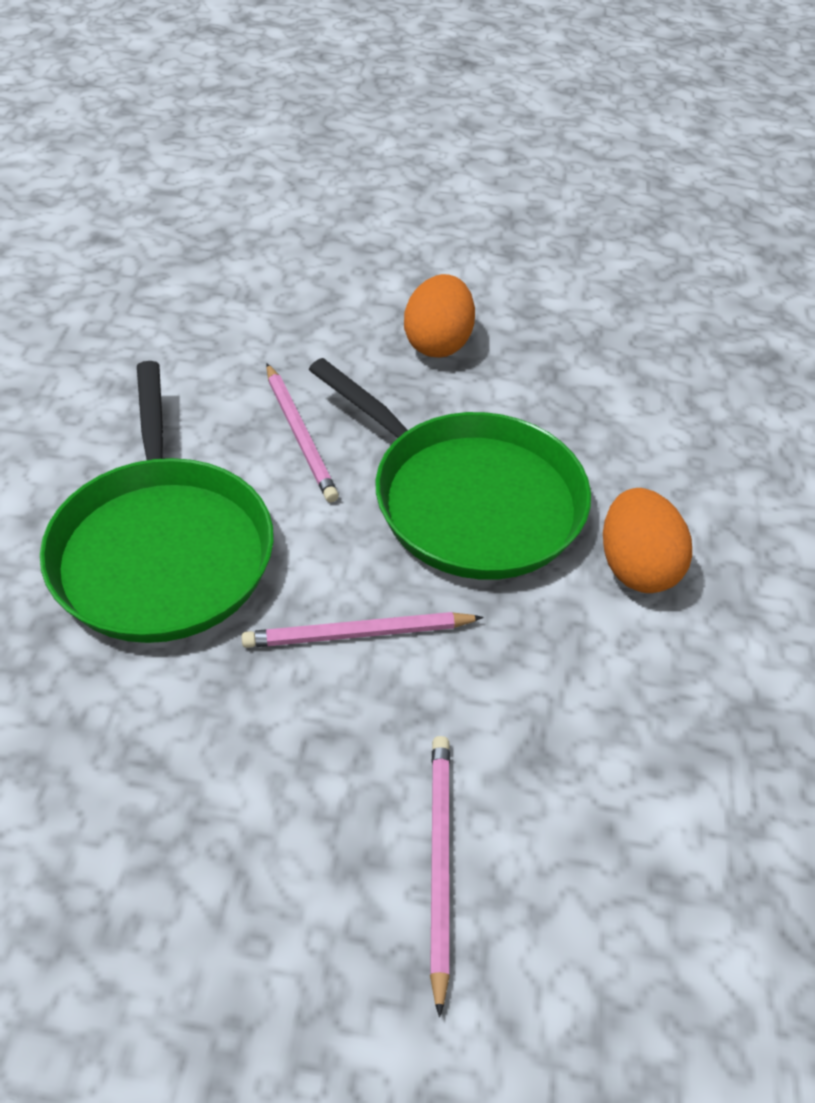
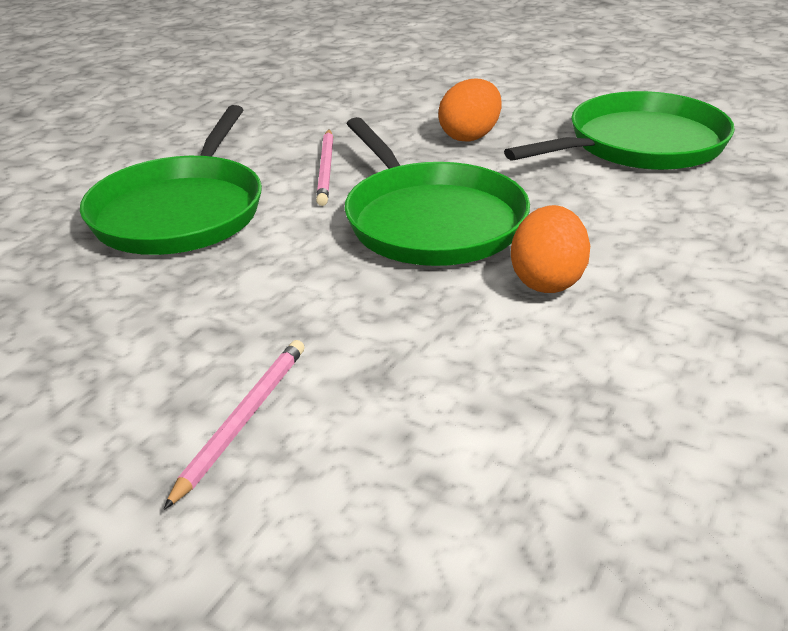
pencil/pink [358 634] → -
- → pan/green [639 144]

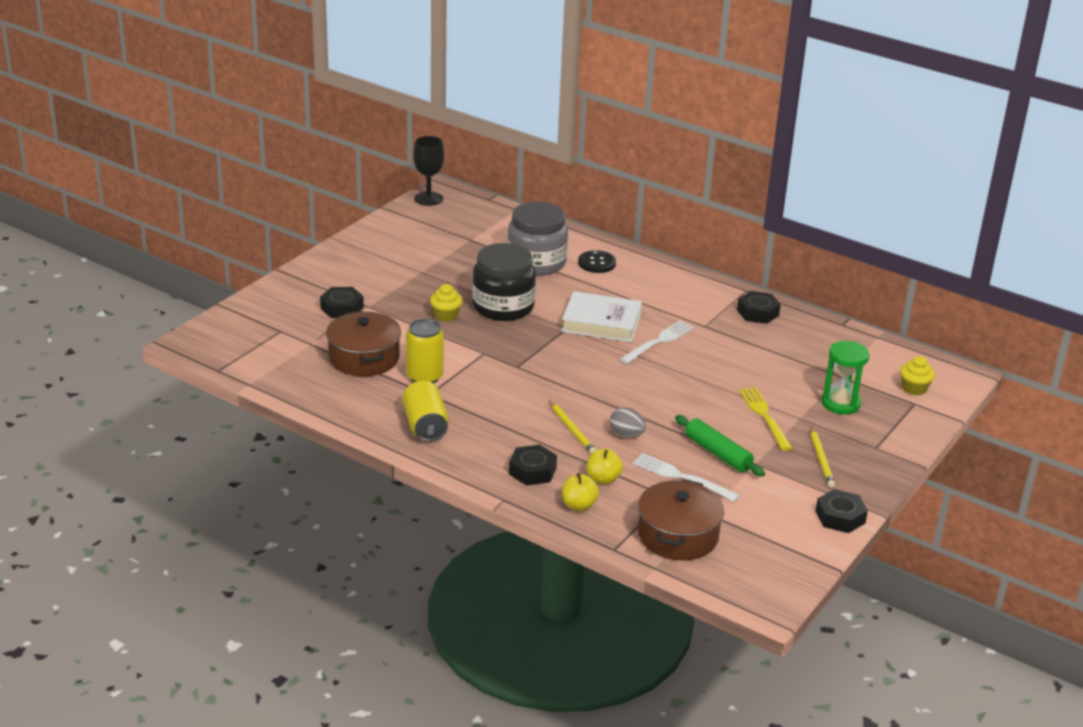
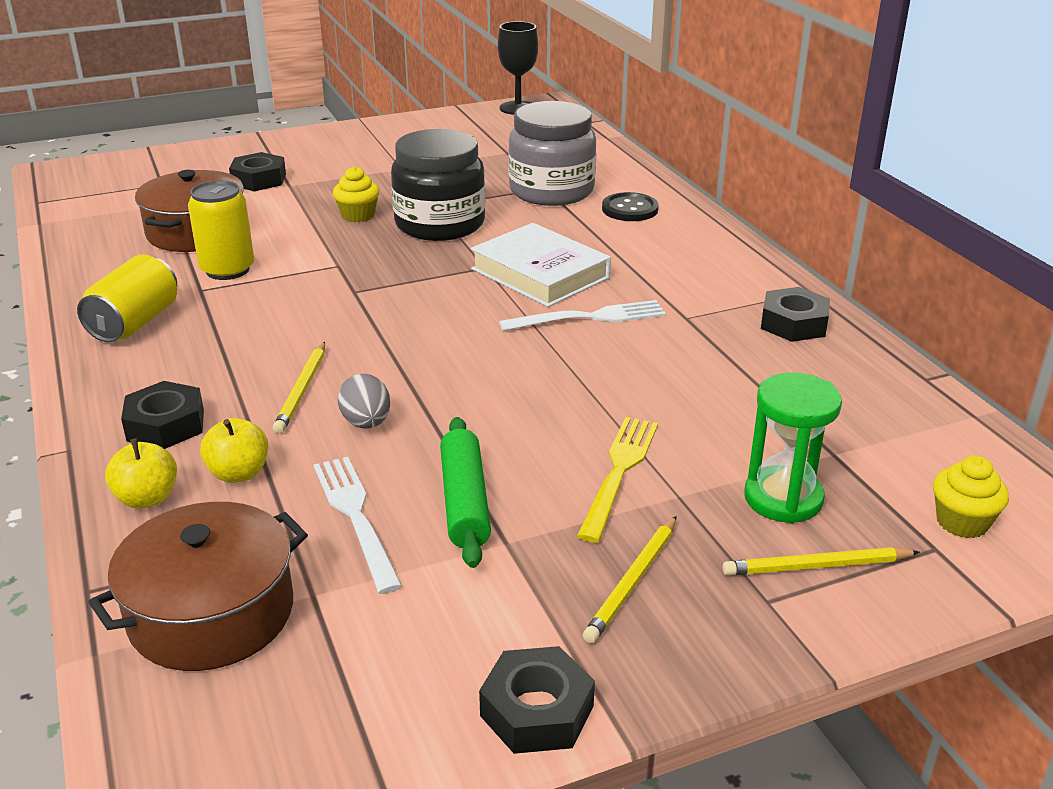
- → pencil/yellow [817 566]

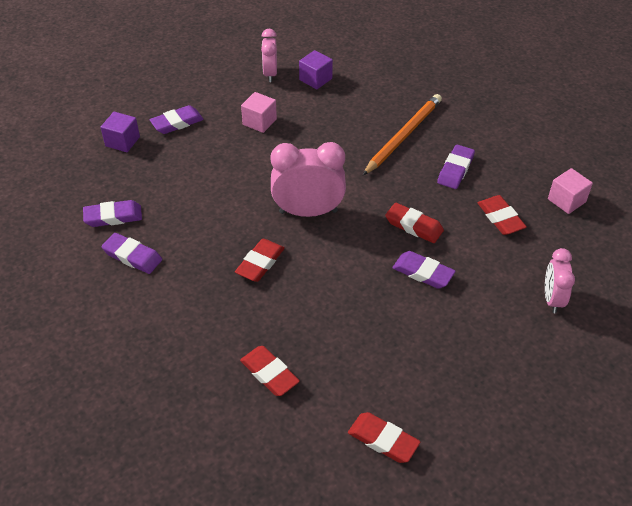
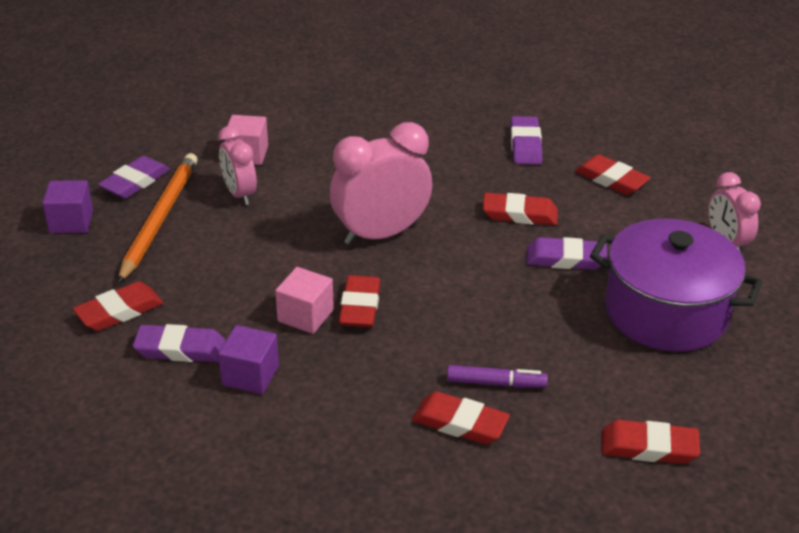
eraser/purple [113 217] → eraser/red [119 311]
clock/pink [270 74] → clock/pink [240 194], move
cube/purple [315 79] → cube/purple [250 375], move
pencil/orange [403 136] → pencil/orange [159 218], move
cube/pink [566 200] → cube/pink [305 315], move
- → marker/purple [496 383]
- → pot/purple [666 312]

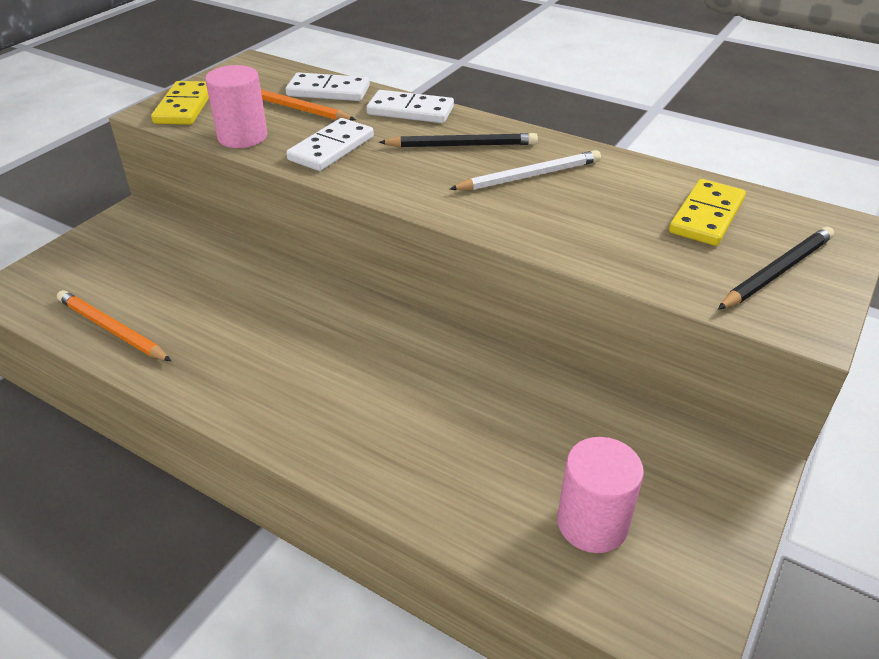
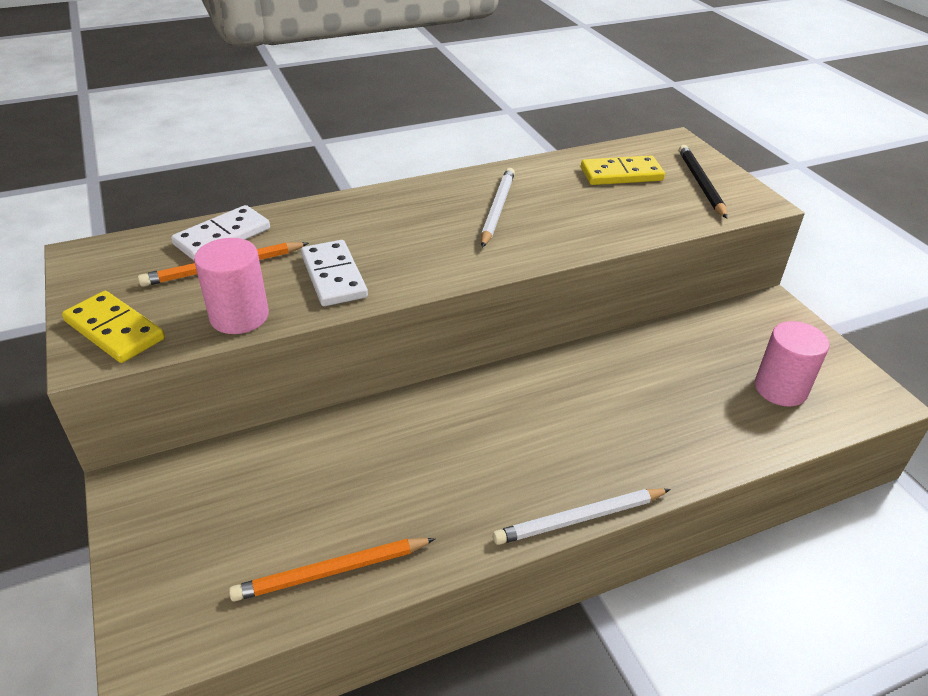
domino/white [410 111] → -
pencil/black [461 145] → -
domino/yellow [707 216] → domino/yellow [621 174], 75 degrees counterclockwise
- → pencil/white [580 518]

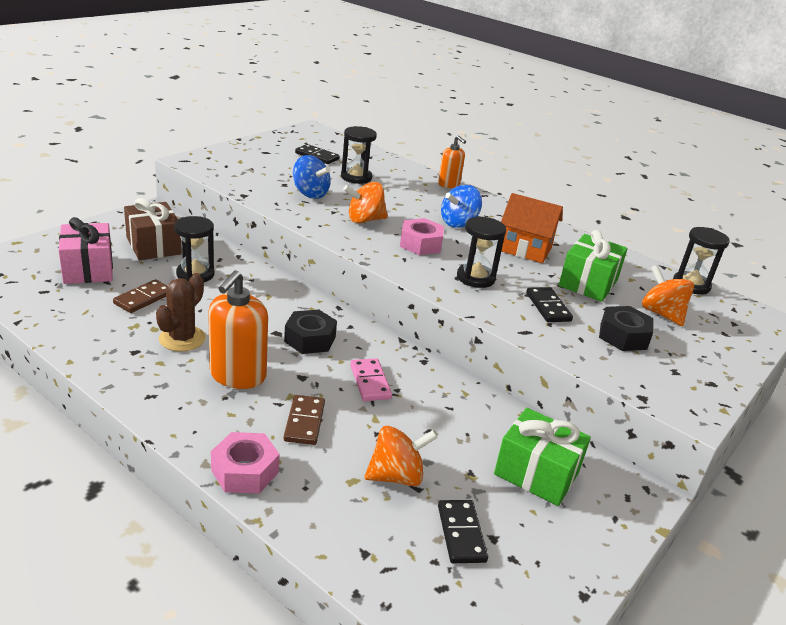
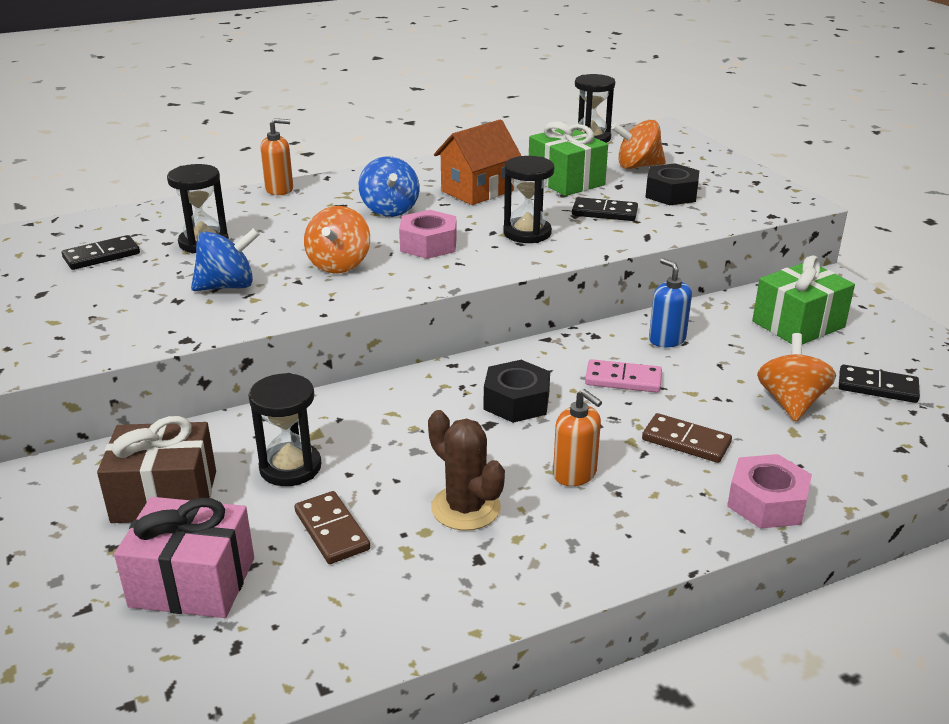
soap dispenser/orange [237 375] → soap dispenser/orange [575 474], x0.60
- → soap dispenser/blue [666 339]

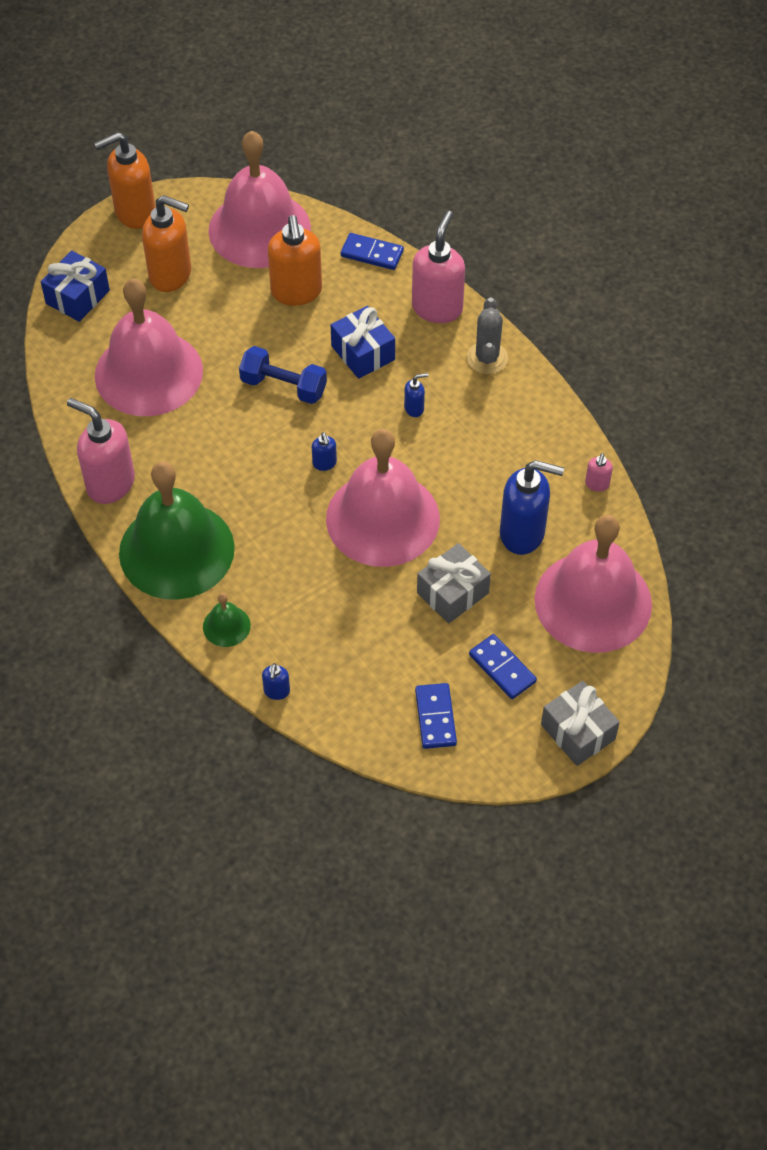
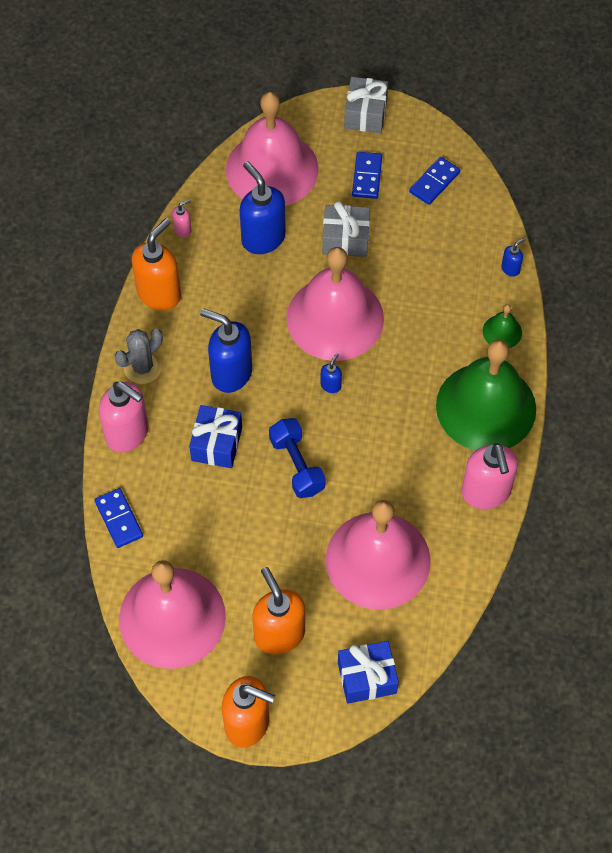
soap dispenser/orange [296 292] → soap dispenser/orange [159 293], move
soap dispenser/blue [414 408] → soap dispenser/blue [231 373], x2.24
soap dispenser/pink [437 308] → soap dispenser/pink [128 434], 120 degrees counterclockwise

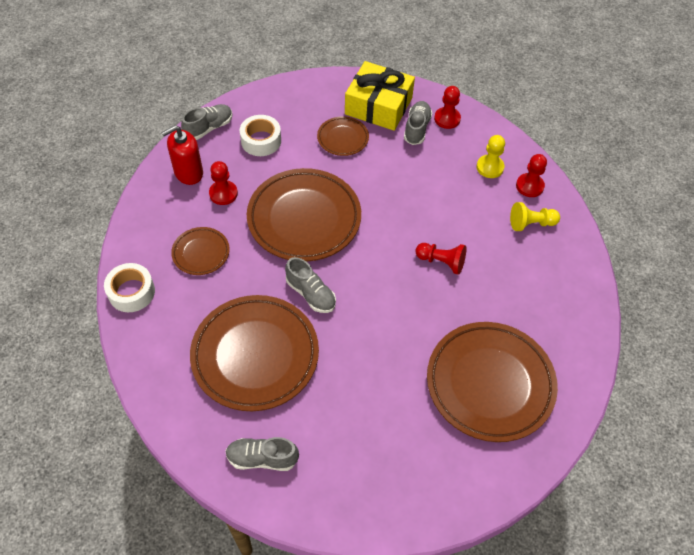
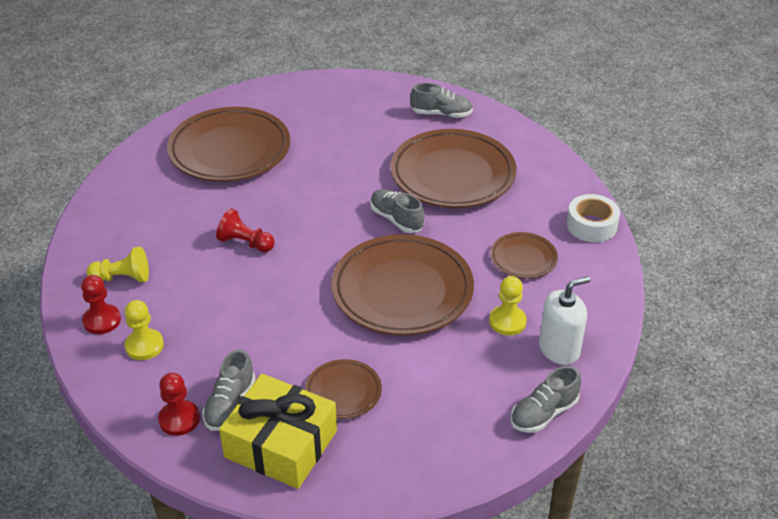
soap dispenser/red [188 173] → soap dispenser/white [559 349]
pawn/red [223 193] → pawn/yellow [507 321]
tape/white [261 141] → -

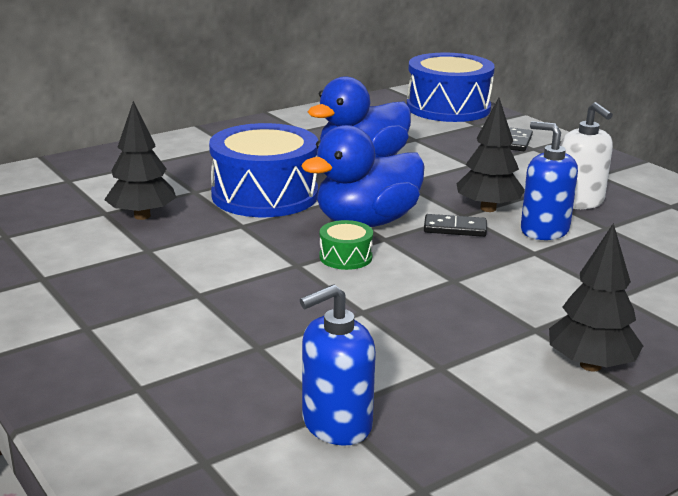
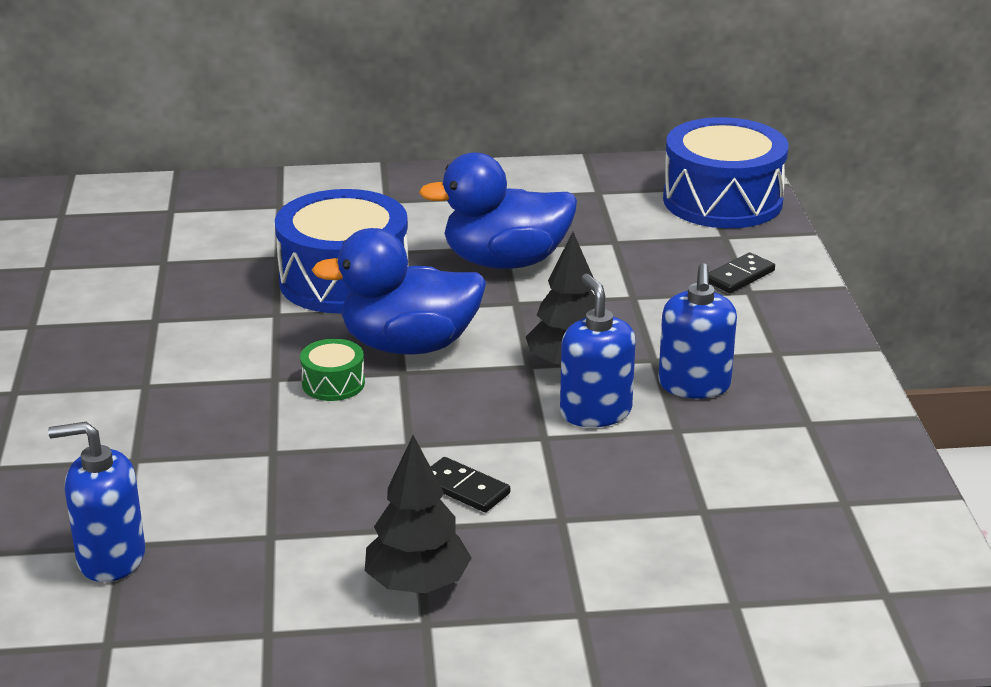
tree/black [142 216] → -
domino/black [455 228] → domino/black [464 488], move
soap dispenser/white [579 202] → soap dispenser/blue [694 385]

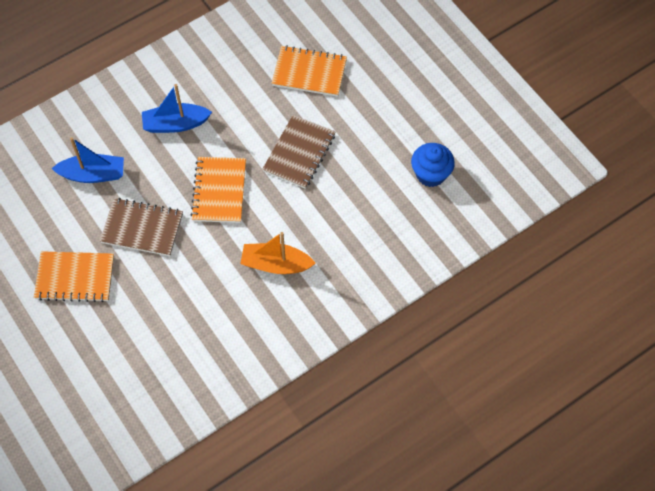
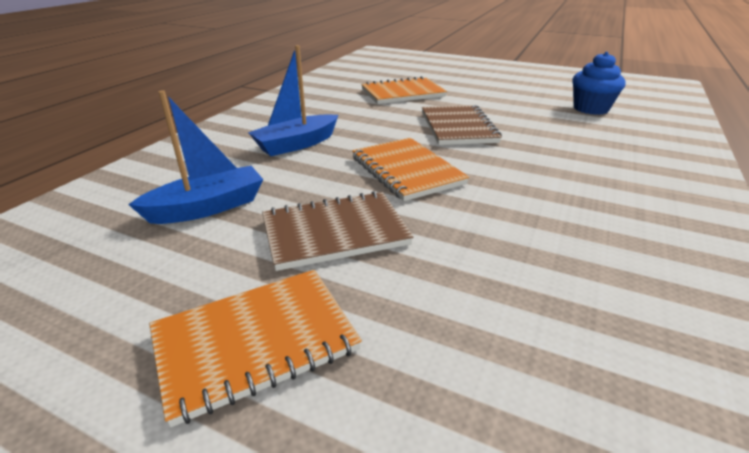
boat/orange [276 264] → -

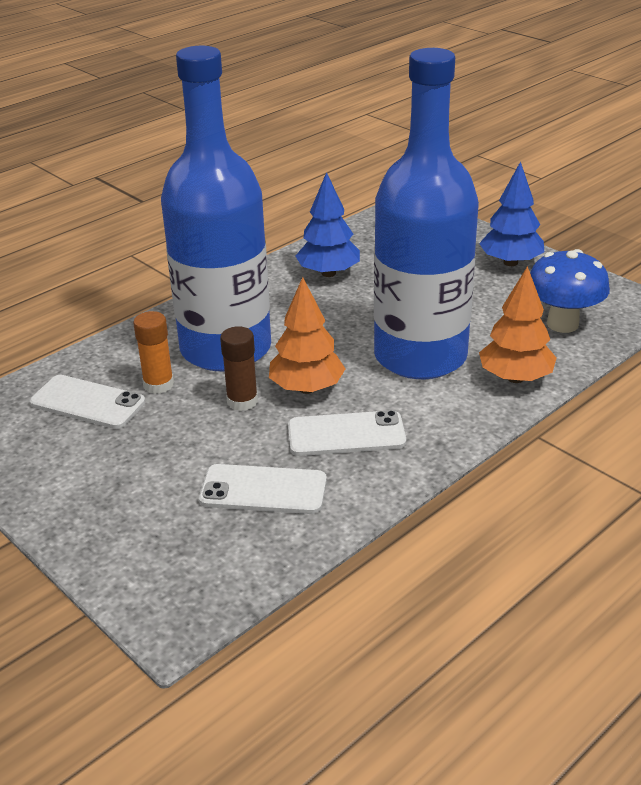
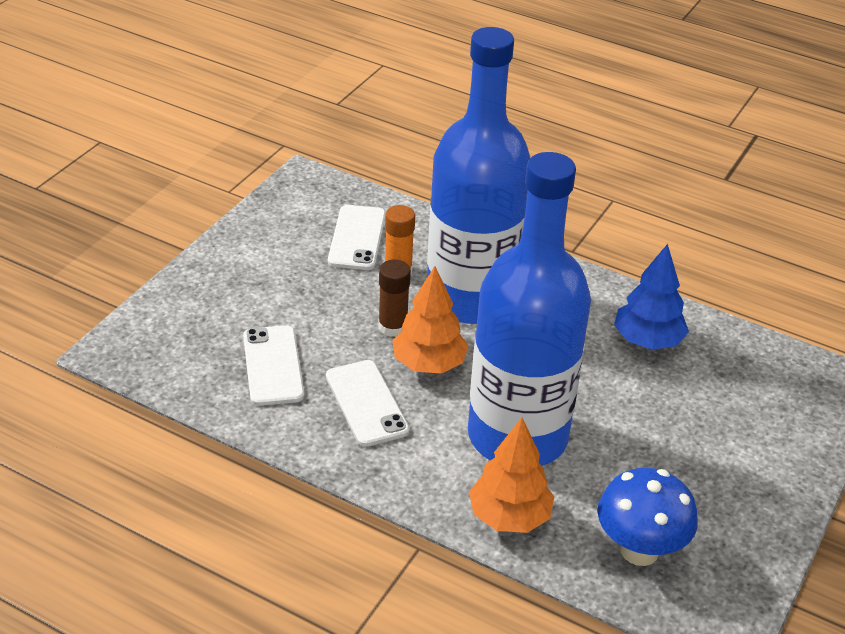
tree/blue [510 262] → -

